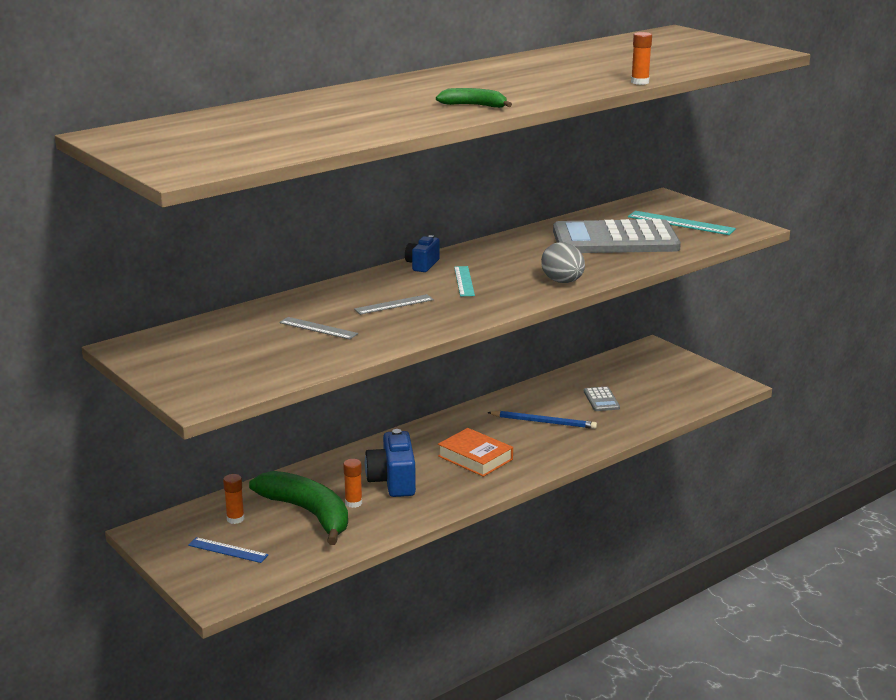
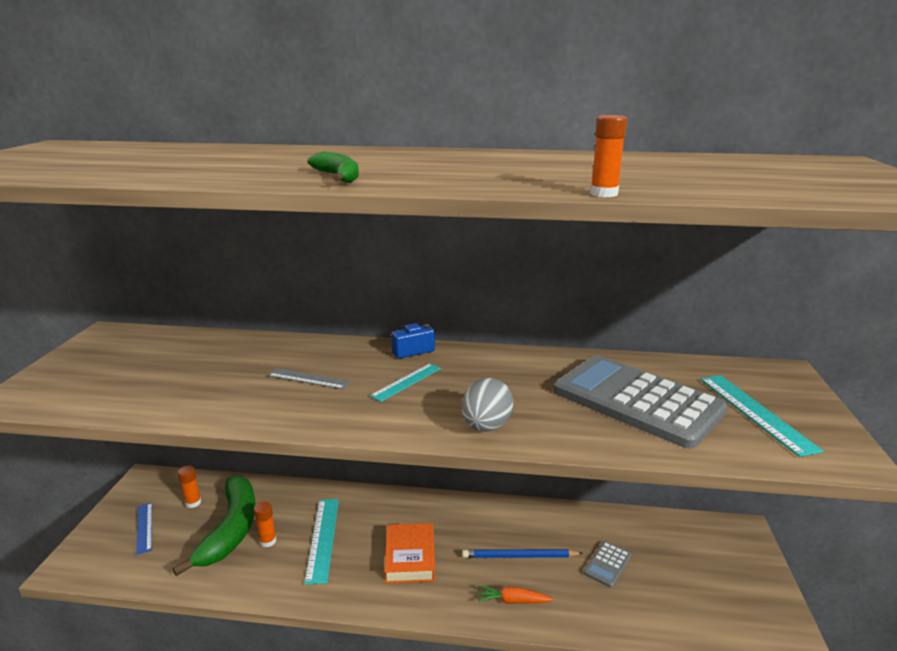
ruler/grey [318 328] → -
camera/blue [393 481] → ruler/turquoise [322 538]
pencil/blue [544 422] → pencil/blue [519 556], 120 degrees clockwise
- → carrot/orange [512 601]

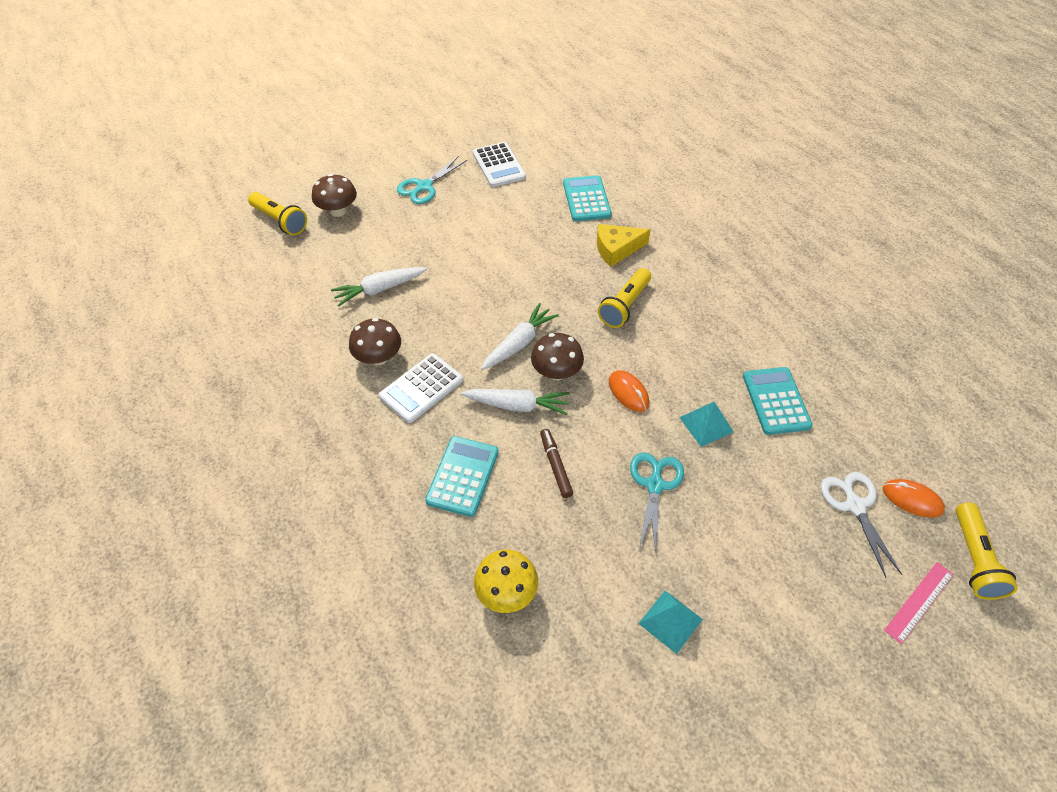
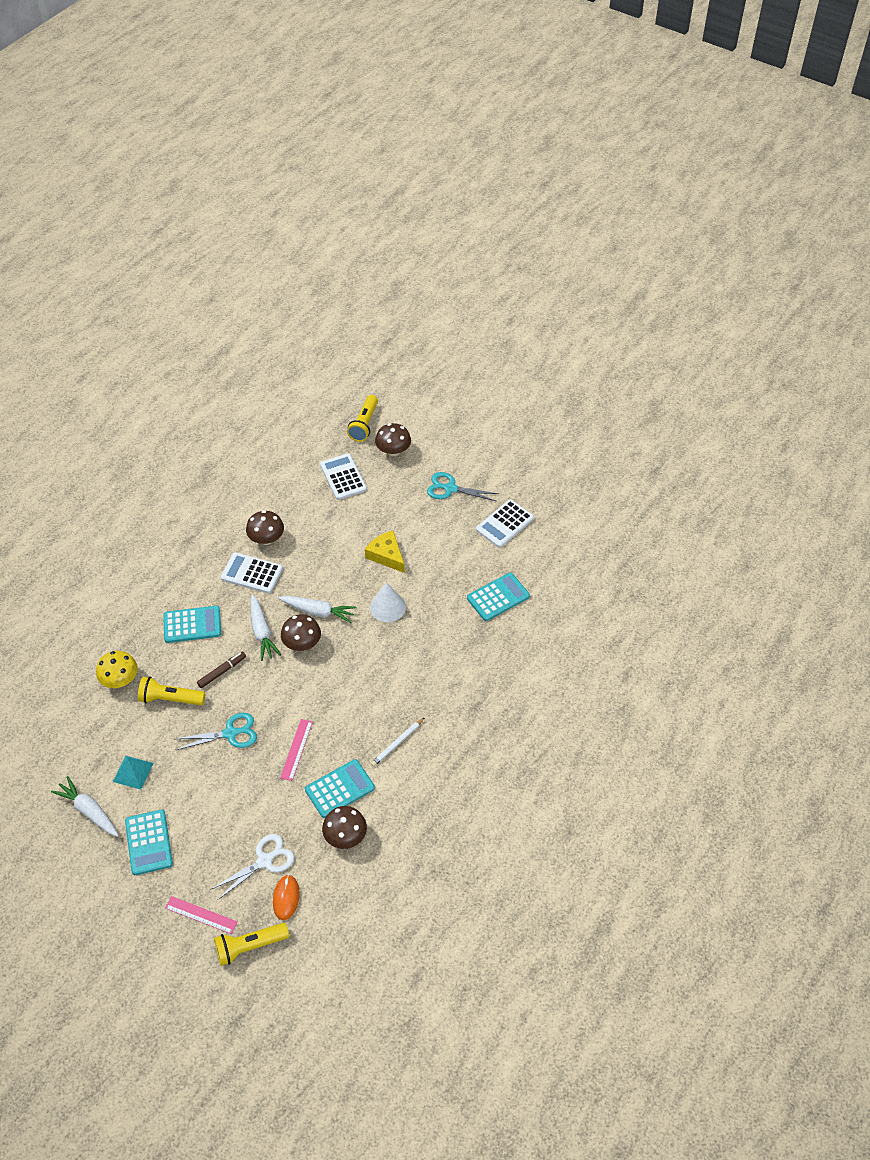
carrot/white [380 289] → carrot/white [89 811], move
cheese/yellow [616 249] → cheese/yellow [386 555], move
flashlight/yellow [624 306] → flashlight/yellow [170 698], move
mouse/orange [628 392] → -
pyramid/turquoise [706 424] → ruler/pink [296 749]
- → calculator/turquoise [148 842]
- → calculator/white [343 477]
- → mushroom/brown [345 836]
- → cone/white [387 607]
- → pencil/white [397 743]

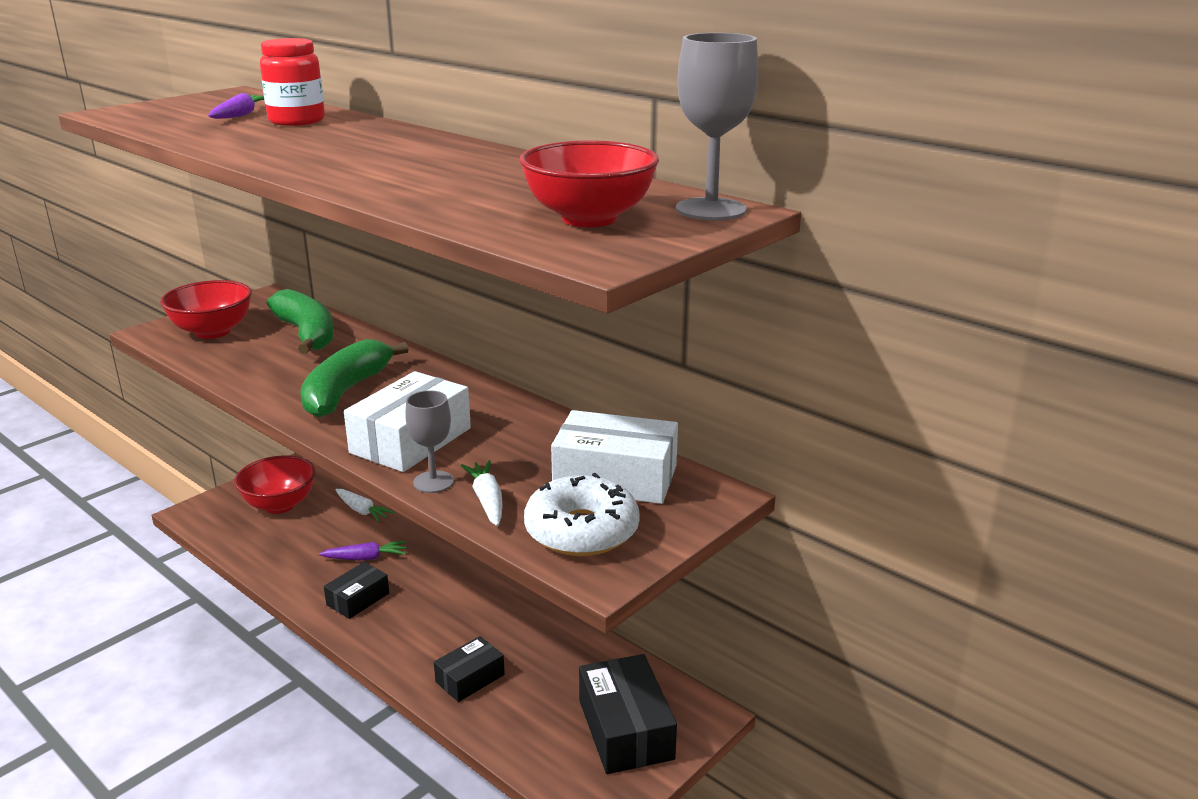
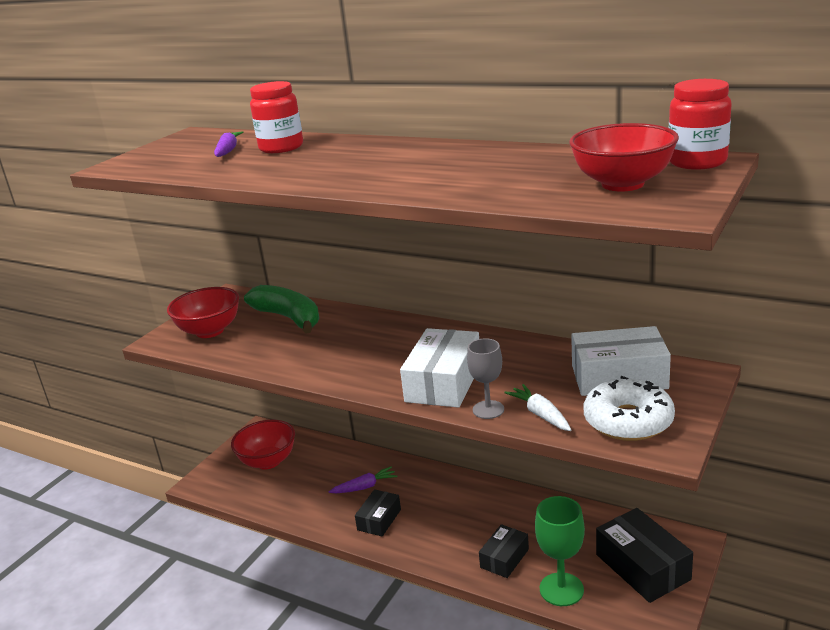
banana/green [346 391] → -
carrot/white [362 511] → -
goblet/grey [711 209] → jar/red [697 162]
- → goblet/green [561 589]

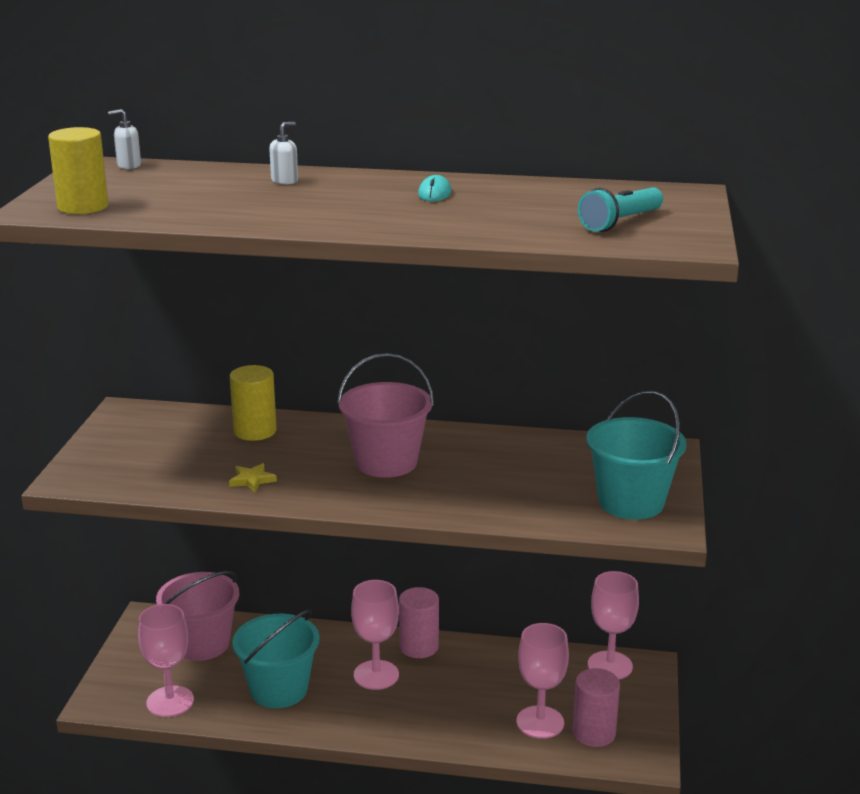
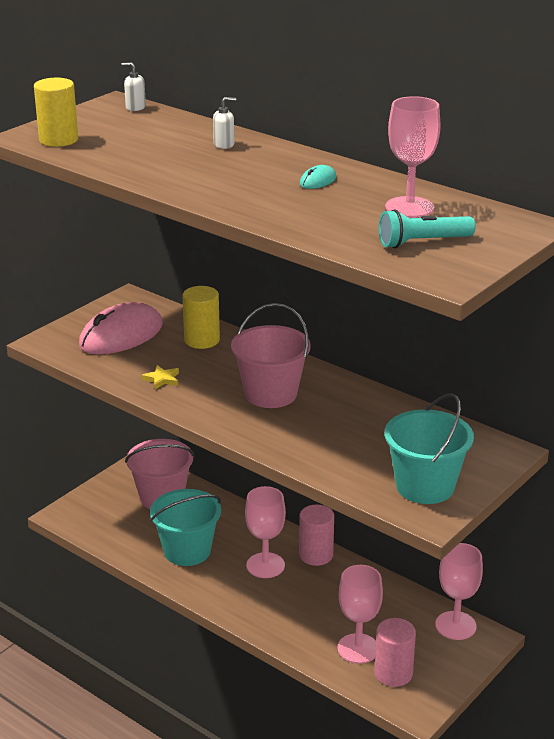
goblet/pink [170 701] → goblet/pink [409 207], move
- → mouse/pink [121 335]

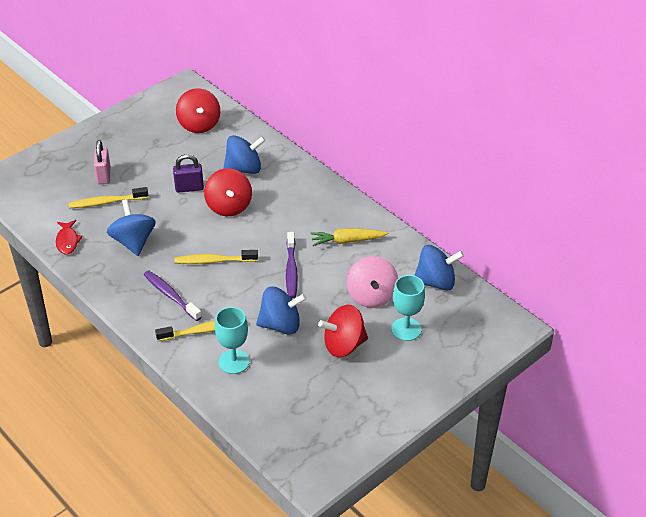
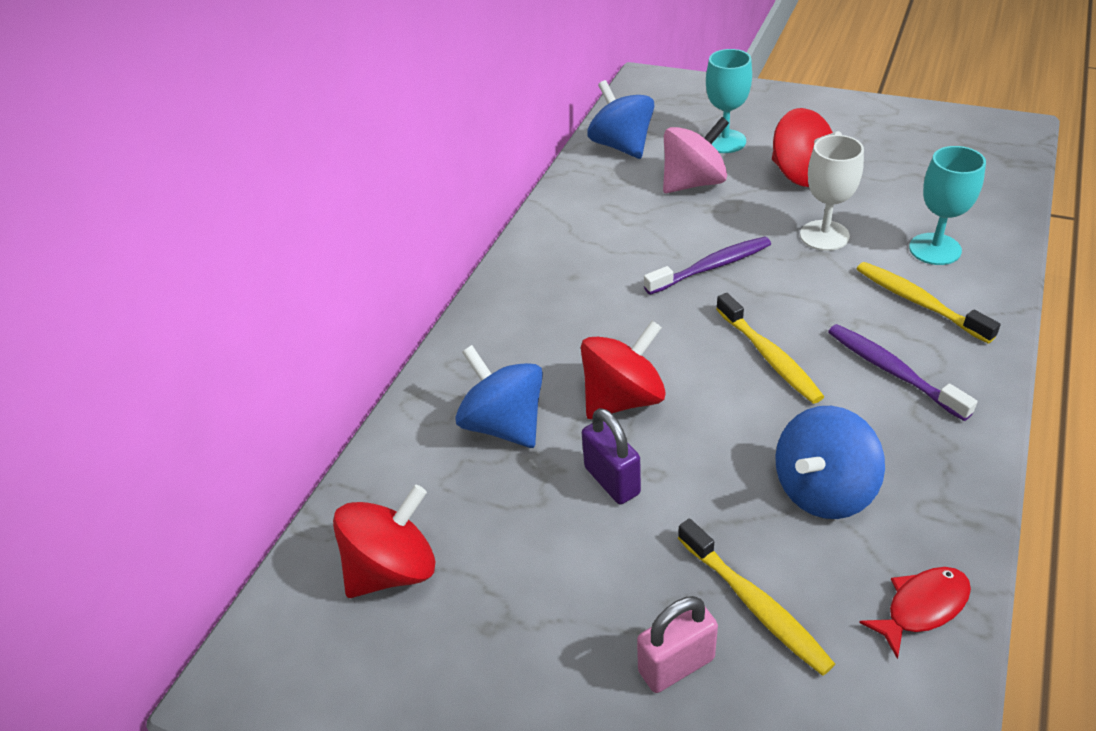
toothbrush/purple [171 295] → toothbrush/purple [892 371], 120 degrees clockwise
spinning top/blue [281 325] → goblet/white [824 235]
carrot/yellow [347 241] → -

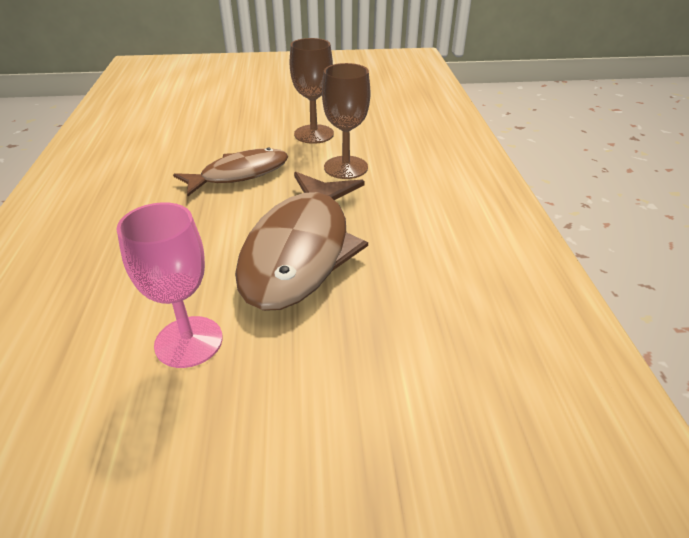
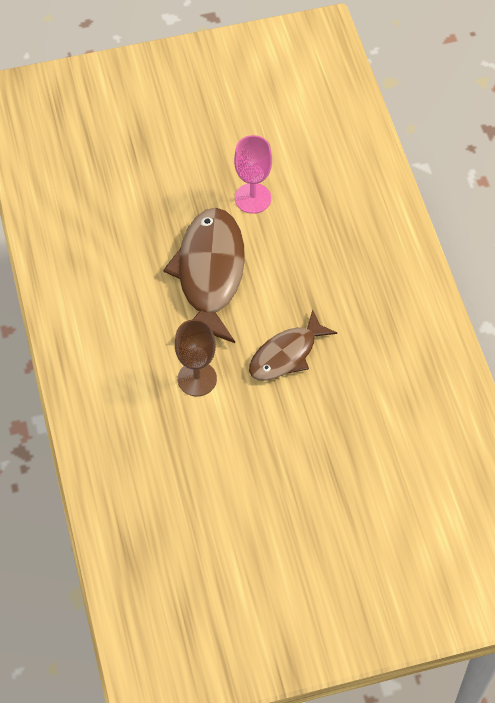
goblet/brown [314 134] → -

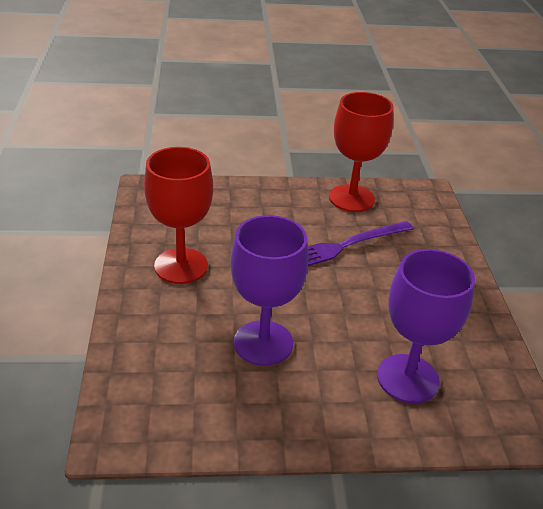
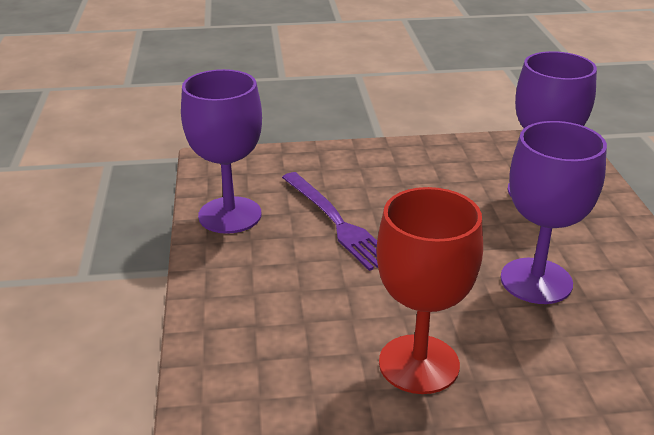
goblet/red [351 198] → goblet/purple [230 215]

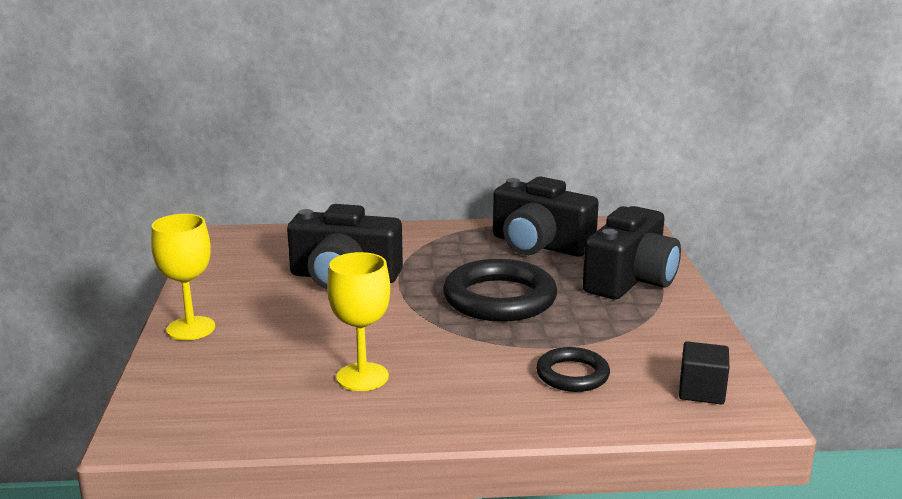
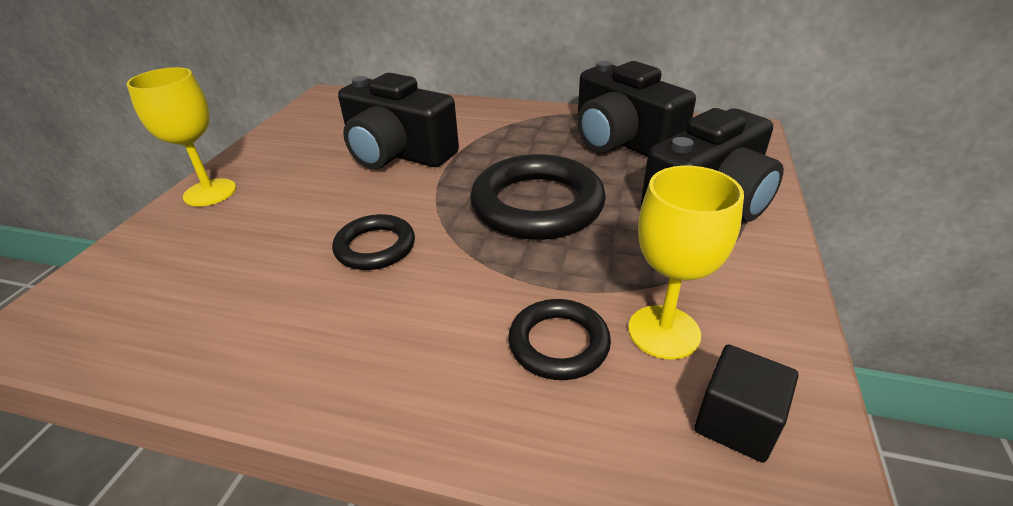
goblet/yellow [362 377] → goblet/yellow [664 332], move
- → ring/black [375 247]

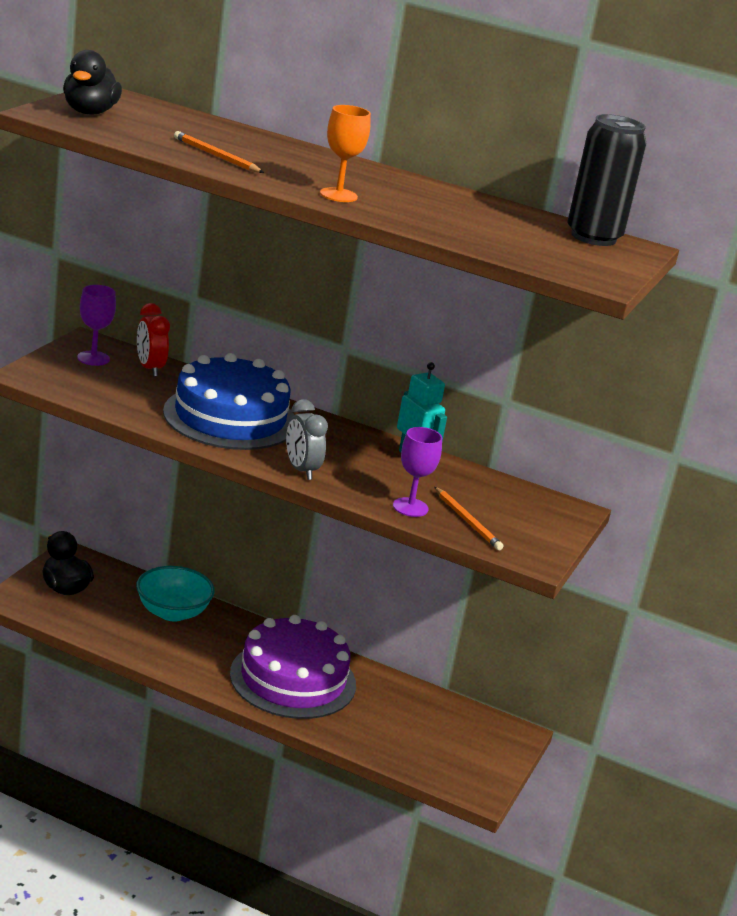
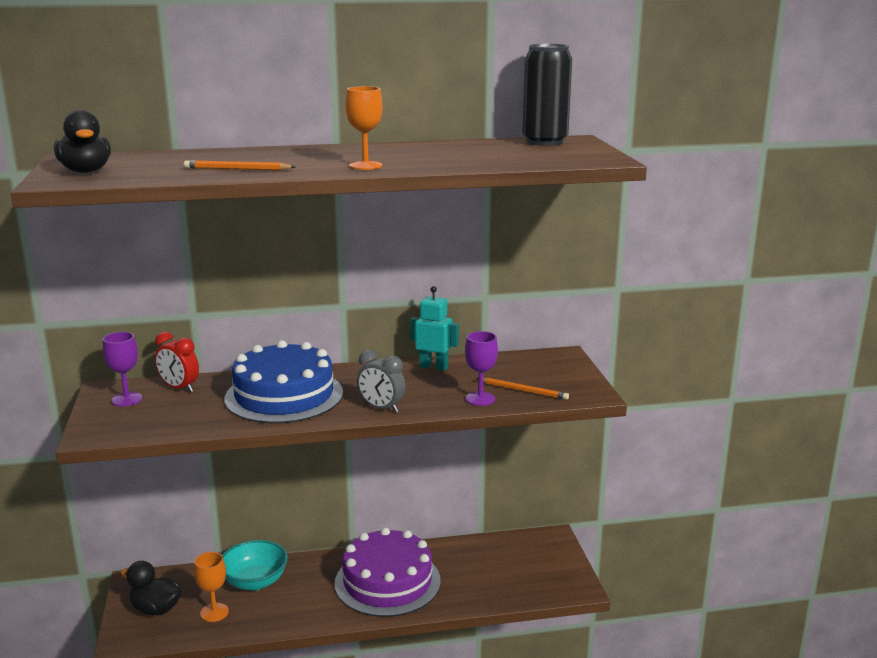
- → goblet/orange [214 612]

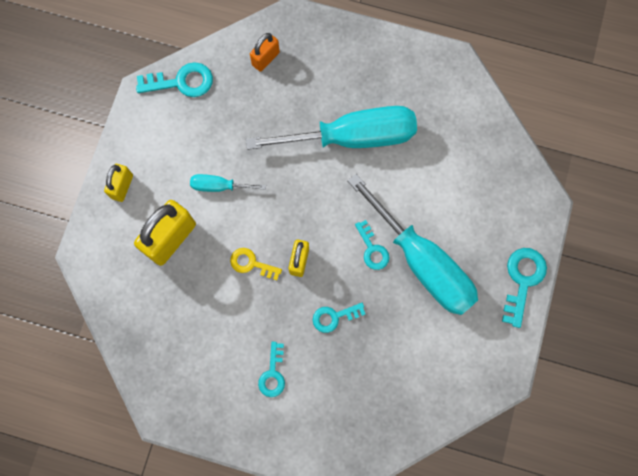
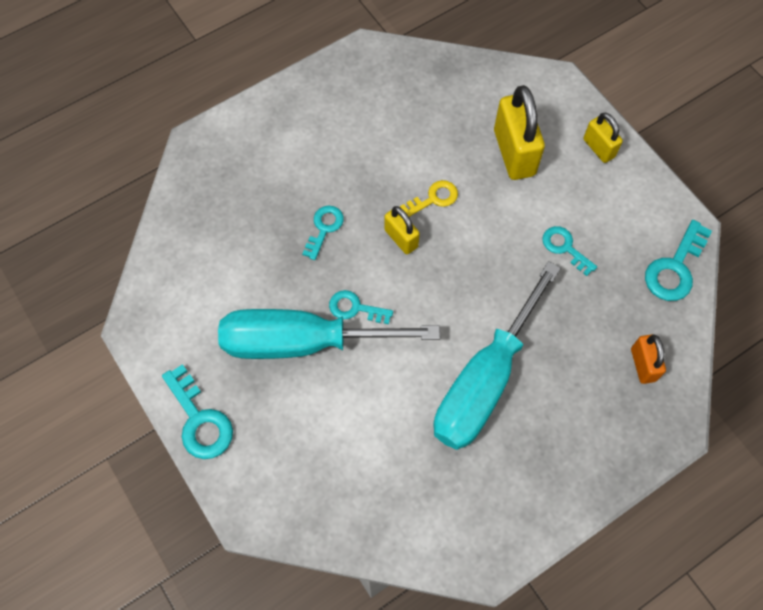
screwdriver/turquoise [219 186] → -
key/turquoise [272 374] → key/turquoise [565 247], move

